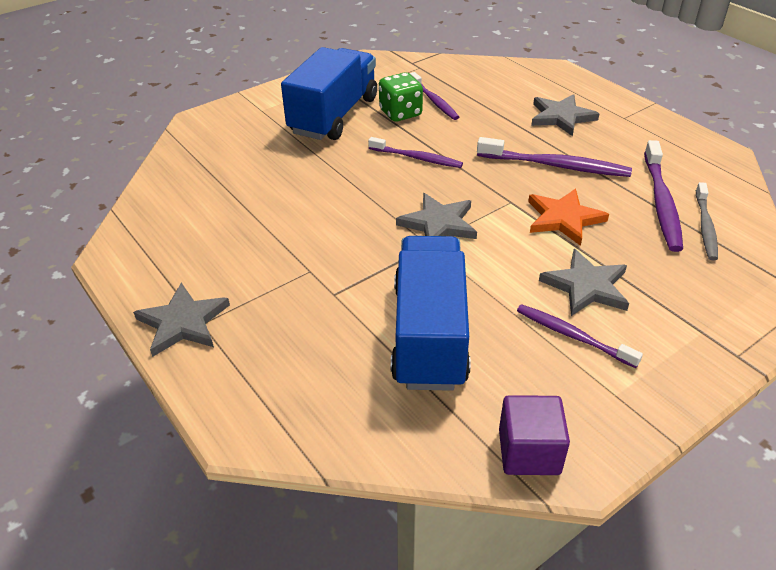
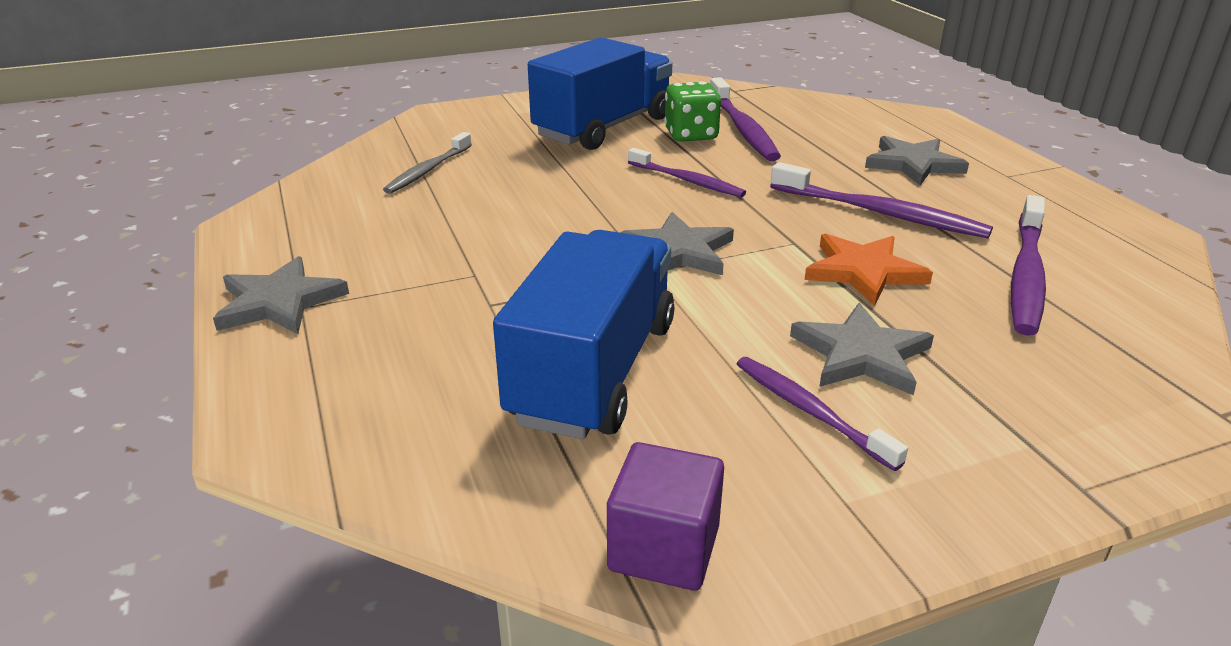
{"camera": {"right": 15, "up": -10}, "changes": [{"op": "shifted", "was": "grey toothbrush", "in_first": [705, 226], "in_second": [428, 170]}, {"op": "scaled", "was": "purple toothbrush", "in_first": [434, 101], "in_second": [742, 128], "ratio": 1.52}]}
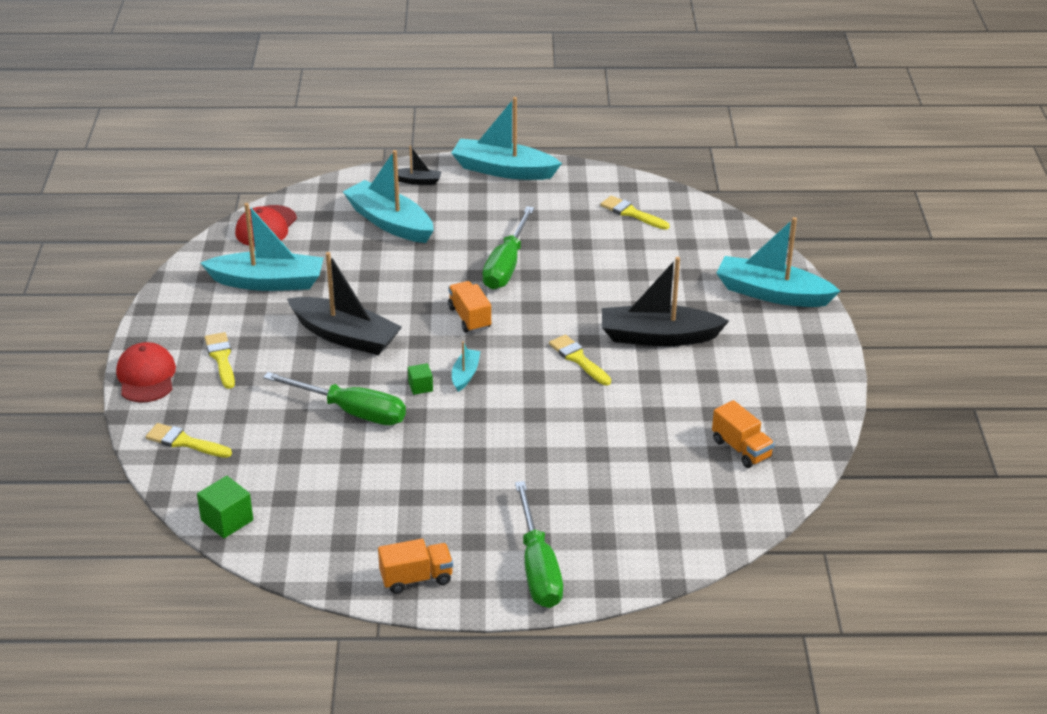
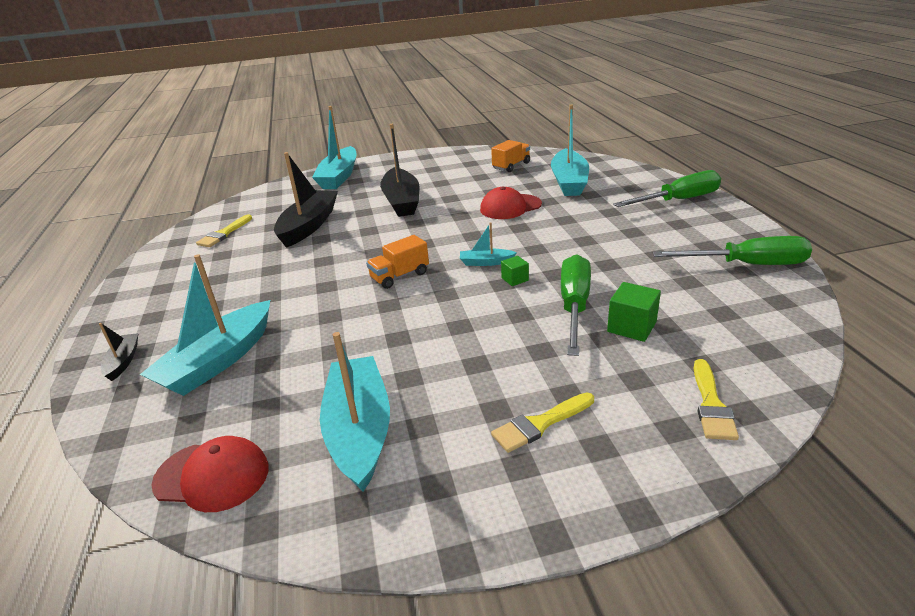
{"camera": {"right": -100, "up": -5}, "changes": [{"op": "gone", "was": "orange truck", "in_first": [416, 578]}, {"op": "gone", "was": "yellow brush", "in_first": [578, 359]}, {"op": "shifted", "was": "red cap", "in_first": [146, 376], "in_second": [510, 207]}, {"op": "shifted", "was": "green cube", "in_first": [227, 520], "in_second": [631, 327]}, {"op": "shifted", "was": "black boat", "in_first": [345, 336], "in_second": [309, 226]}, {"op": "shifted", "was": "turquoise boat", "in_first": [503, 170], "in_second": [569, 182]}, {"op": "shifted", "was": "green screwdriver", "in_first": [506, 265], "in_second": [747, 265]}]}
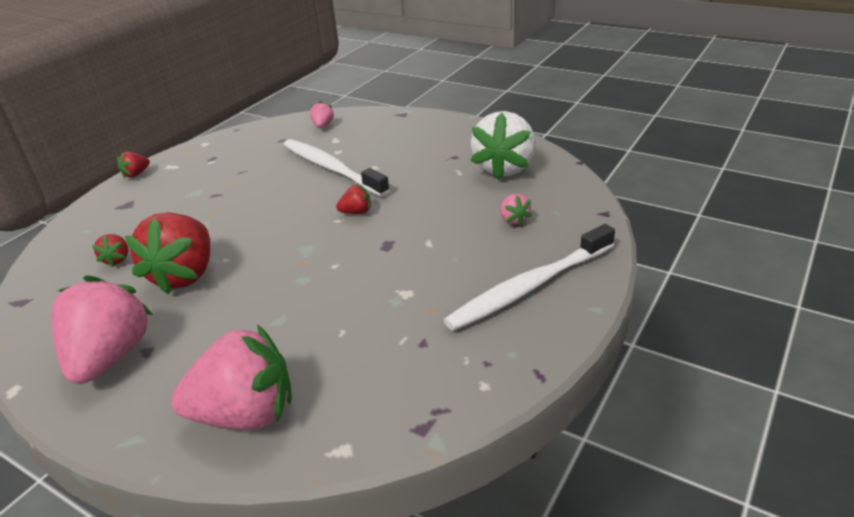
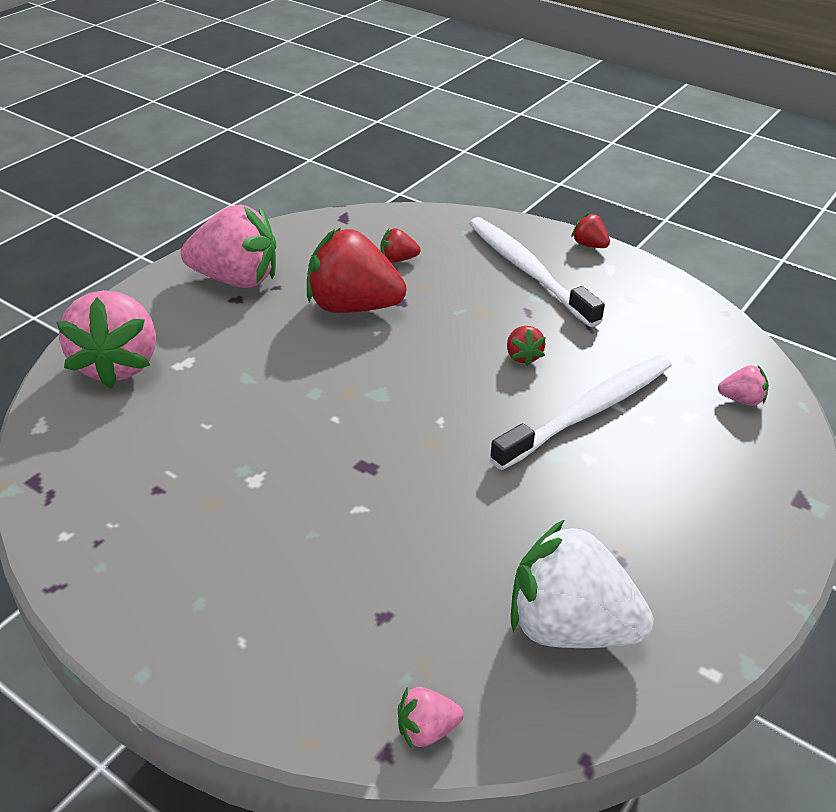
{"camera": {"right": 90, "up": 5}, "changes": [{"op": "shifted", "was": "red strawberry", "in_first": [356, 212], "in_second": [523, 356]}, {"op": "shifted", "was": "white toothbrush", "in_first": [529, 287], "in_second": [528, 271]}, {"op": "shifted", "was": "pink strawberry", "in_first": [514, 220], "in_second": [426, 730]}]}
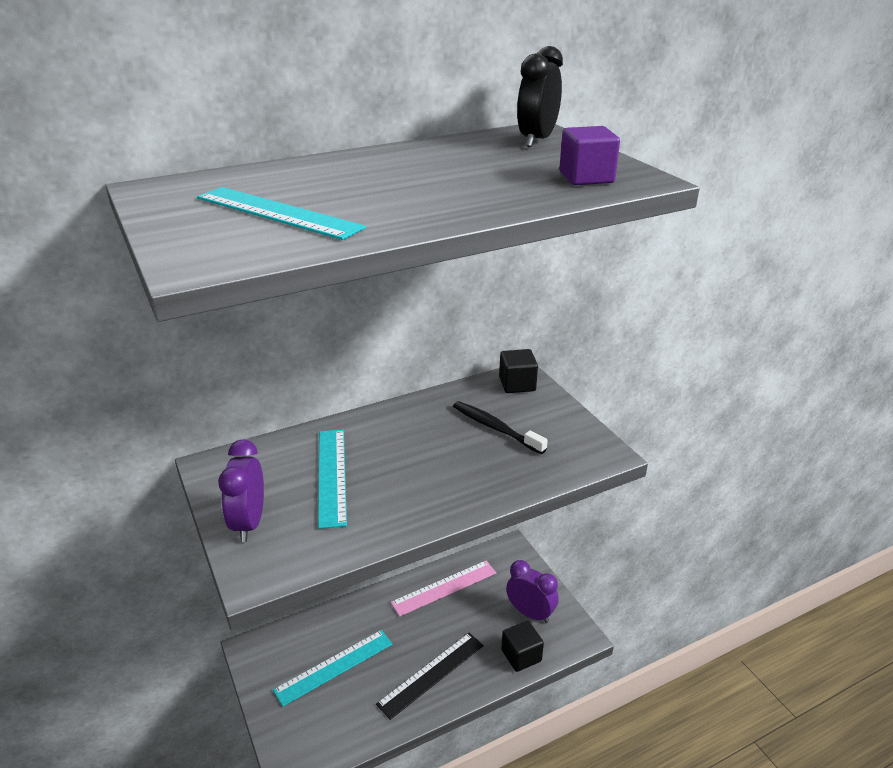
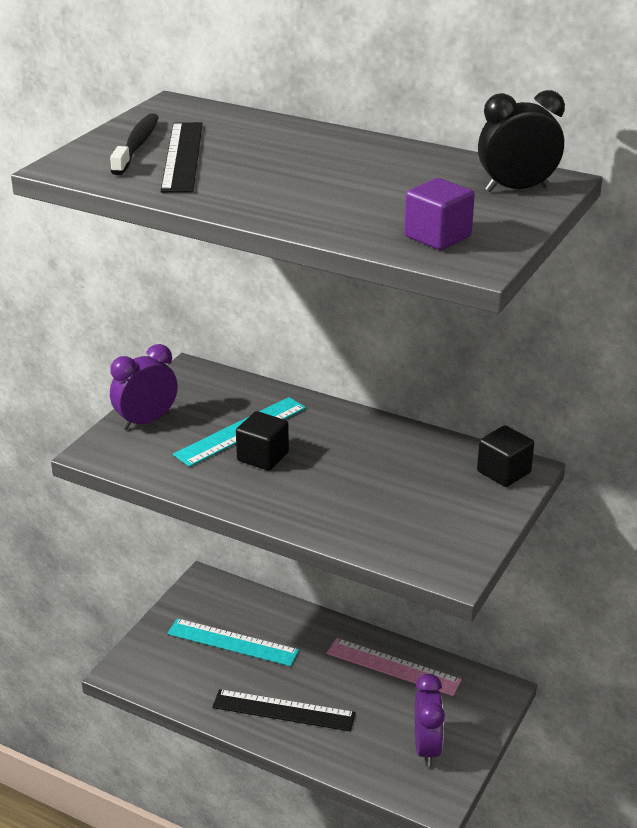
{"camera": {"right": 55, "up": 0}, "changes": [{"op": "shifted", "was": "black toothbrush", "in_first": [495, 428], "in_second": [137, 146]}, {"op": "shifted", "was": "black cube", "in_first": [521, 655], "in_second": [263, 457]}, {"op": "repainted", "was": "turquoise ruler", "now": "black ruler", "in_first": [277, 212], "in_second": [182, 156]}]}
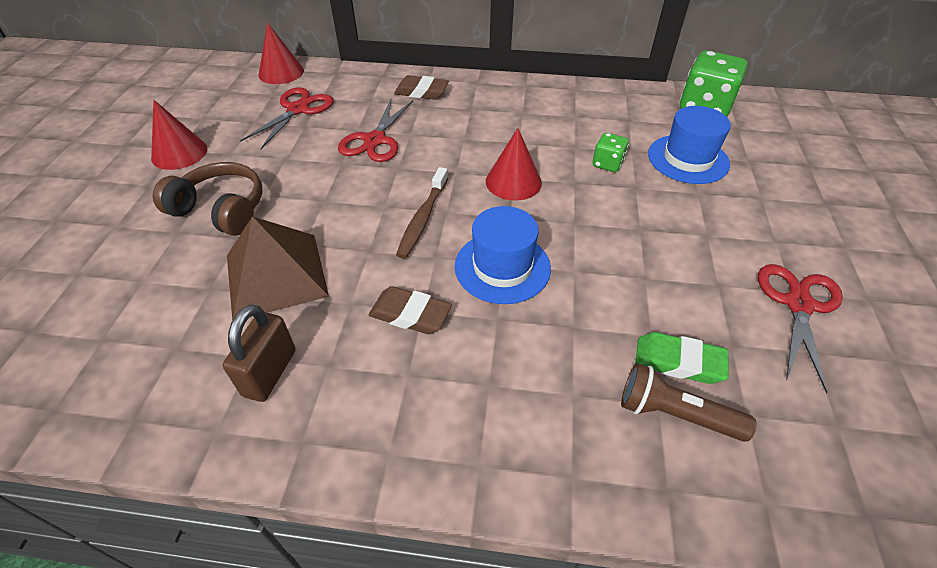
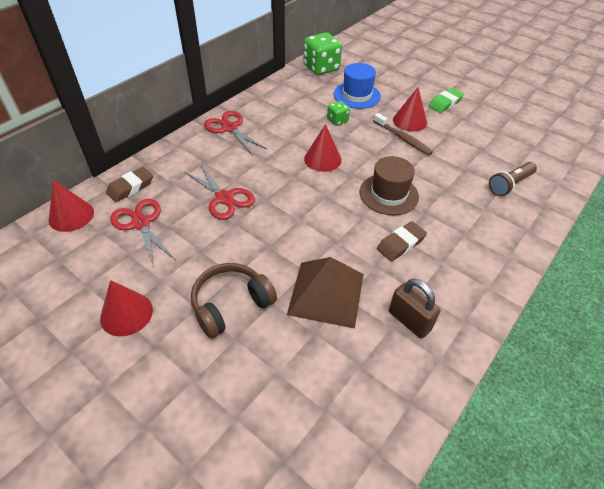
{"camera": {"right": -60, "up": 0}, "changes": [{"op": "new", "now": "red cone", "in_second": [410, 121]}, {"op": "shifted", "was": "brown eraser", "in_first": [421, 92], "in_second": [131, 187]}, {"op": "shifted", "was": "brown toothbrush", "in_first": [423, 218], "in_second": [402, 138]}, {"op": "shifted", "was": "green eraser", "in_first": [678, 362], "in_second": [445, 103]}, {"op": "shifted", "was": "red scissors", "in_first": [798, 304], "in_second": [229, 128]}, {"op": "repainted", "was": "blue hat", "now": "brown hat", "in_first": [502, 267], "in_second": [388, 194]}]}
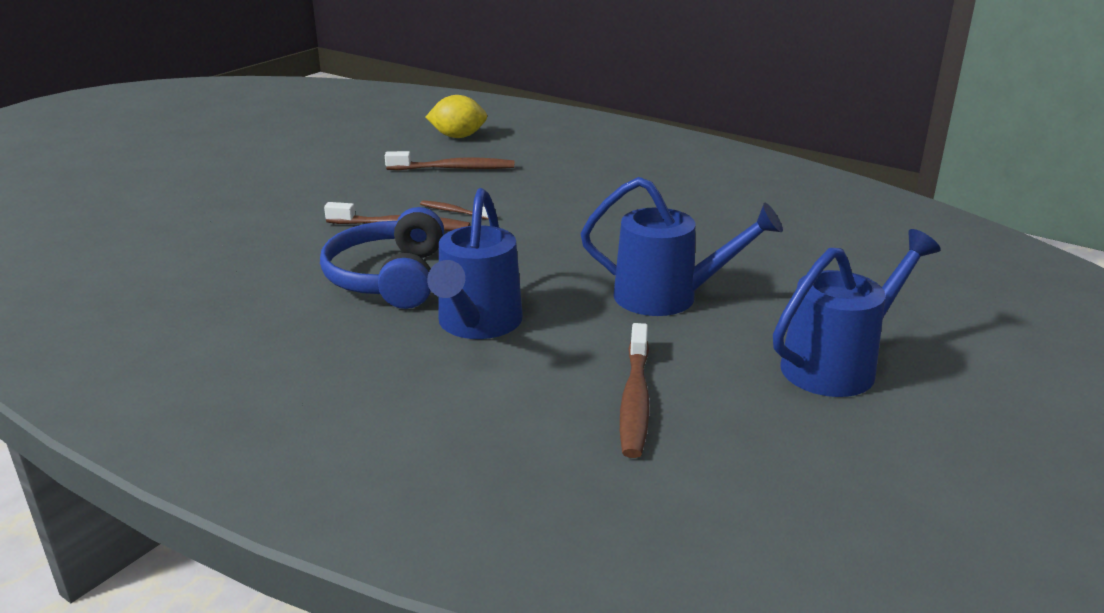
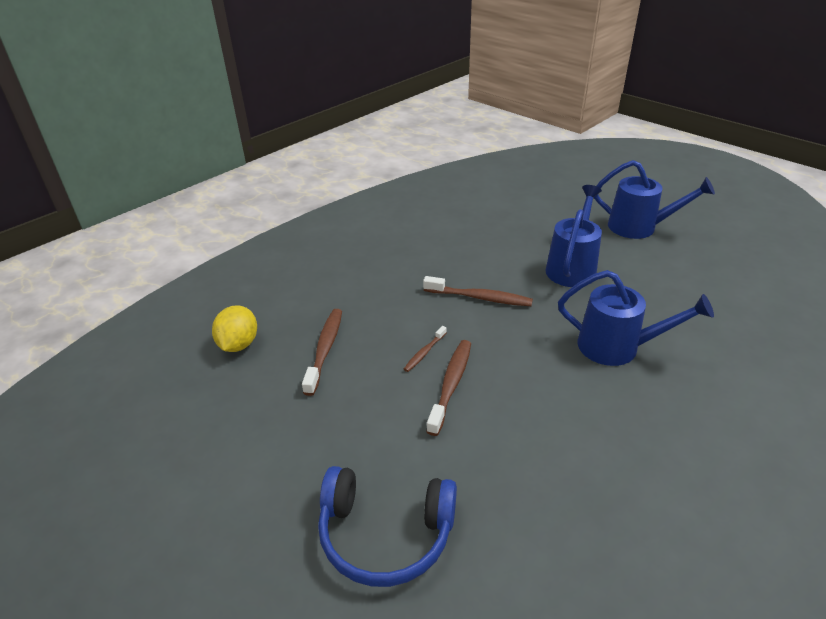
{"camera": {"right": -80, "up": 10}, "changes": [{"op": "shifted", "was": "blue headphones", "in_first": [388, 278], "in_second": [385, 534]}, {"op": "shifted", "was": "brown toothbrush", "in_first": [635, 400], "in_second": [480, 298]}, {"op": "rotated", "was": "blue watering can", "in_first": [839, 365], "in_second": [640, 227], "clockwise": 135}]}
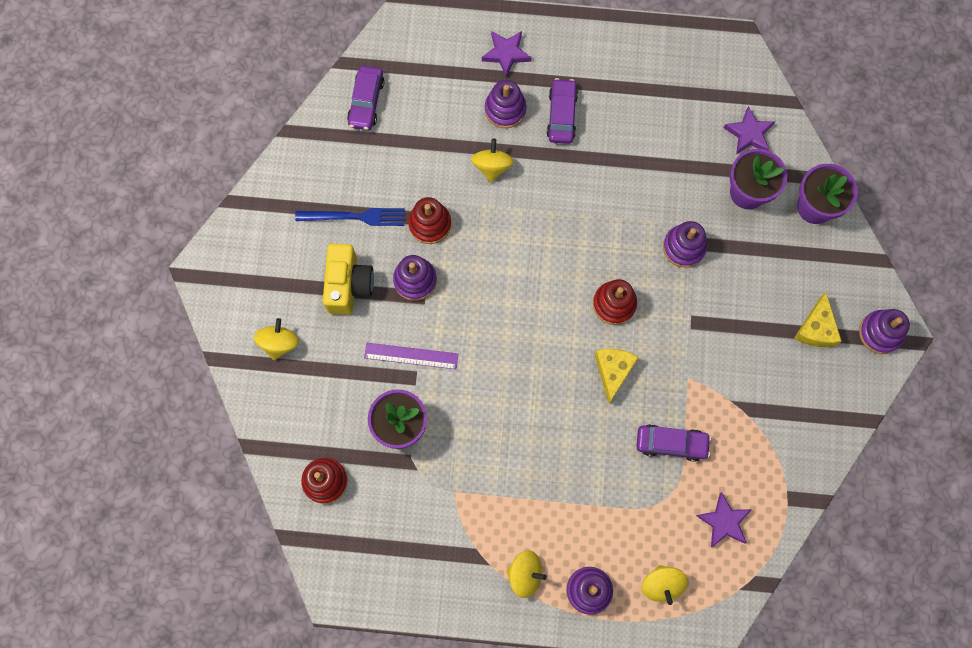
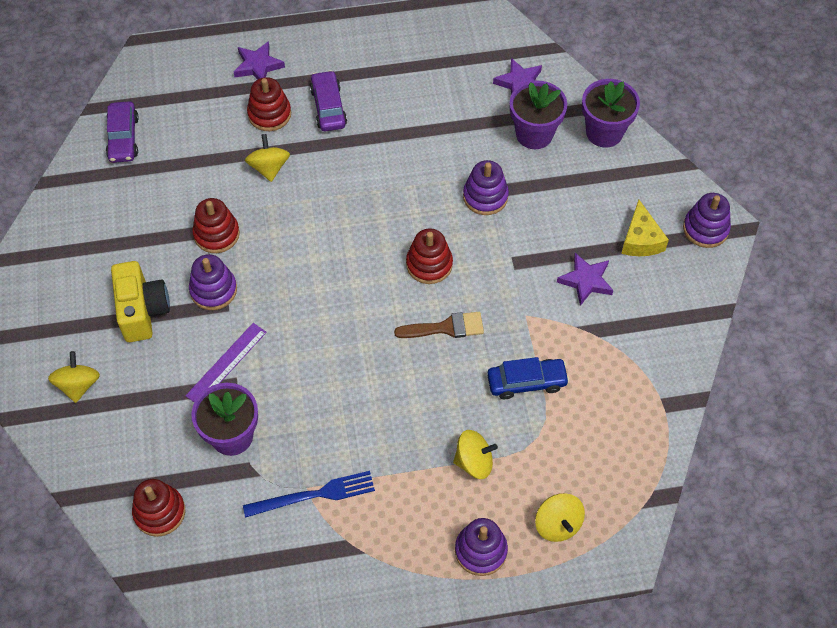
{"camera": {"right": -15, "up": -15}, "changes": [{"op": "shifted", "was": "blue fork", "in_first": [355, 217], "in_second": [314, 495]}, {"op": "shifted", "was": "yellow spinning top", "in_first": [525, 574], "in_second": [474, 462]}, {"op": "shifted", "was": "purple star", "in_first": [724, 521], "in_second": [586, 281]}, {"op": "swapped", "was": "yellow cheese", "now": "brown brush", "in_first": [613, 371], "in_second": [446, 327]}, {"op": "repainted", "was": "purple stacking toy", "now": "red stacking toy", "in_first": [505, 109], "in_second": [269, 114]}, {"op": "repainted", "was": "purple car", "now": "blue car", "in_first": [671, 443], "in_second": [526, 382]}, {"op": "rotated", "was": "purple ruler", "in_first": [411, 356], "in_second": [226, 364], "clockwise": -45}]}
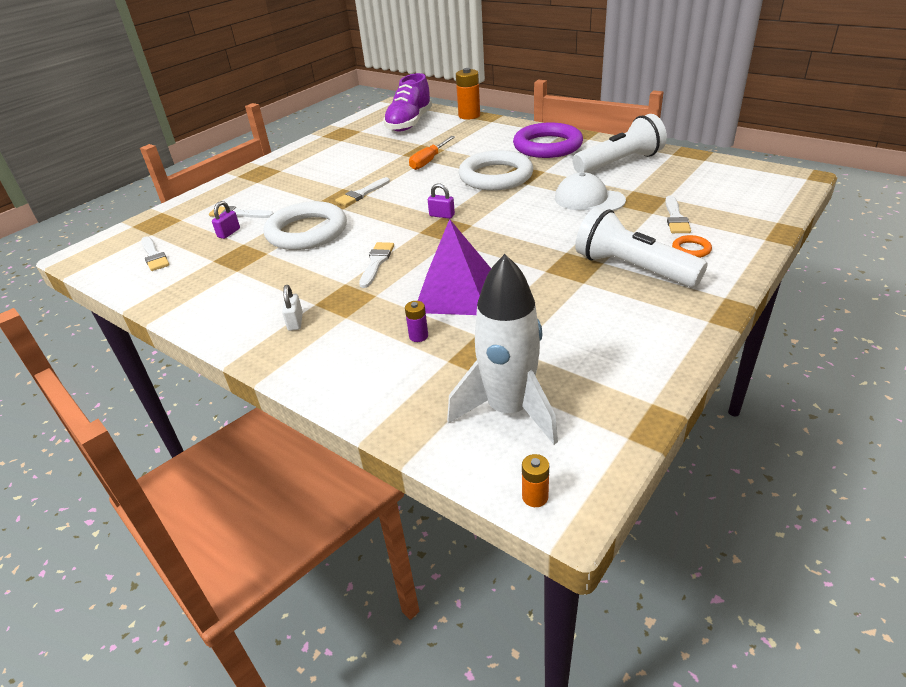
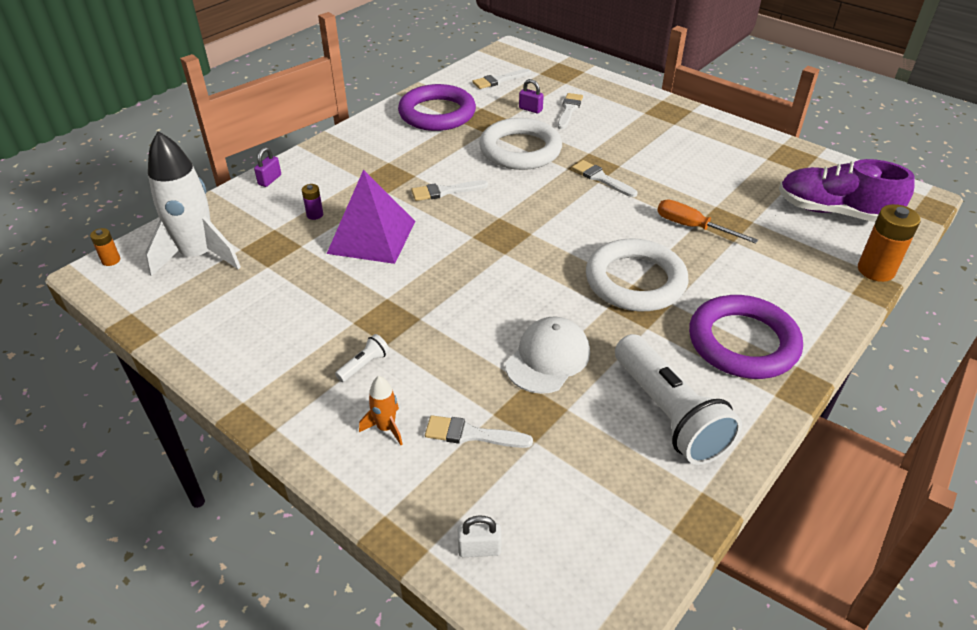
{"camera": {"right": 90, "up": 5}, "changes": [{"op": "new", "now": "purple ring", "in_second": [437, 113]}, {"op": "shifted", "was": "white padlock", "in_first": [295, 322], "in_second": [479, 549]}, {"op": "shifted", "was": "purple padlock", "in_first": [442, 215], "in_second": [270, 180]}, {"op": "swapped", "was": "orange ring", "now": "orange rocket", "in_first": [691, 249], "in_second": [386, 428]}, {"op": "rotated", "was": "white brush", "in_first": [376, 262], "in_second": [445, 191], "clockwise": 150}, {"op": "scaled", "was": "white flashlight", "in_first": [632, 268], "in_second": [364, 365], "ratio": 0.4}]}
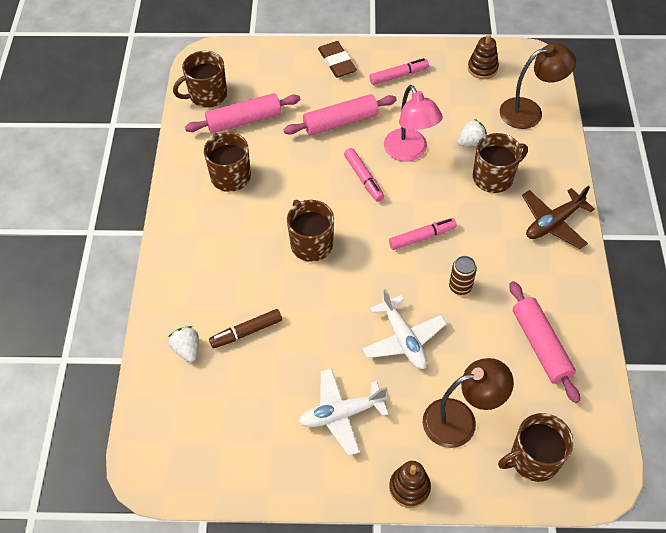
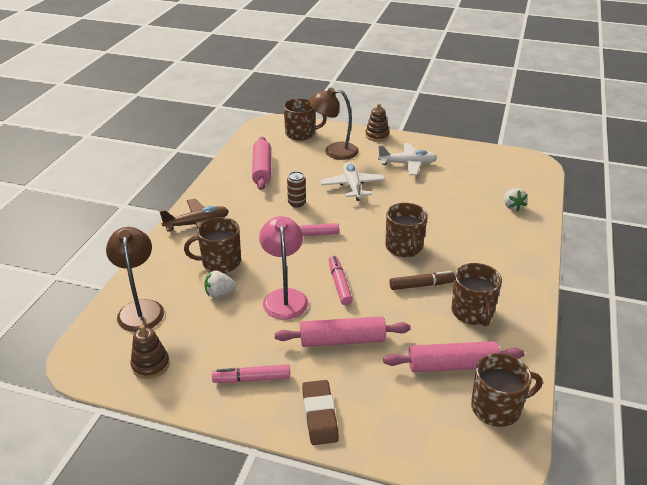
{"camera": {"right": -165, "up": -20}, "changes": [{"op": "shifted", "was": "brown marker", "in_first": [246, 332], "in_second": [422, 285]}, {"op": "rotated", "was": "brown lamp", "in_first": [529, 111], "in_second": [140, 308], "clockwise": 75}]}
